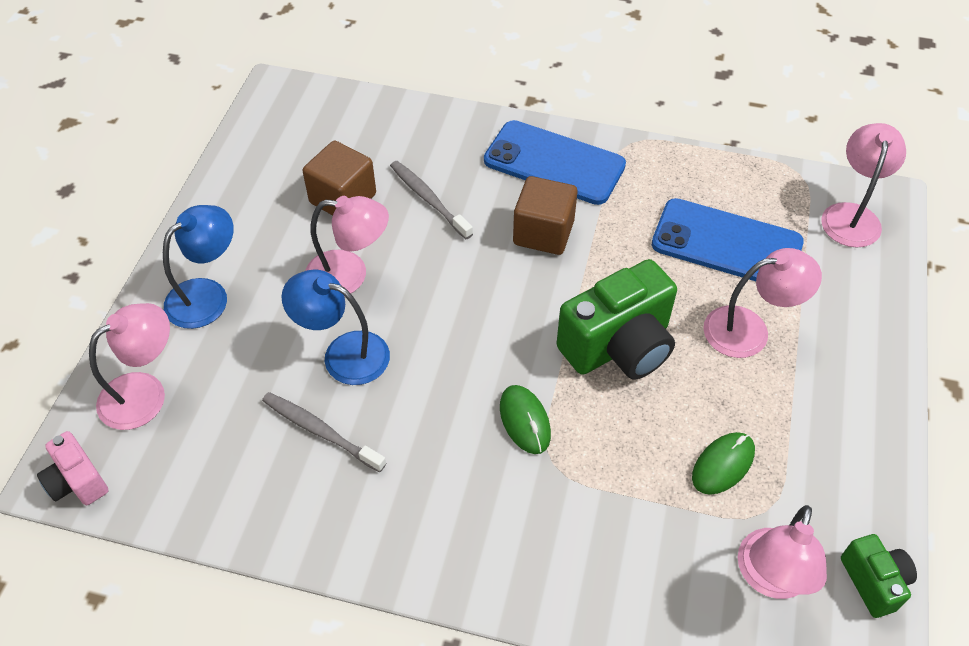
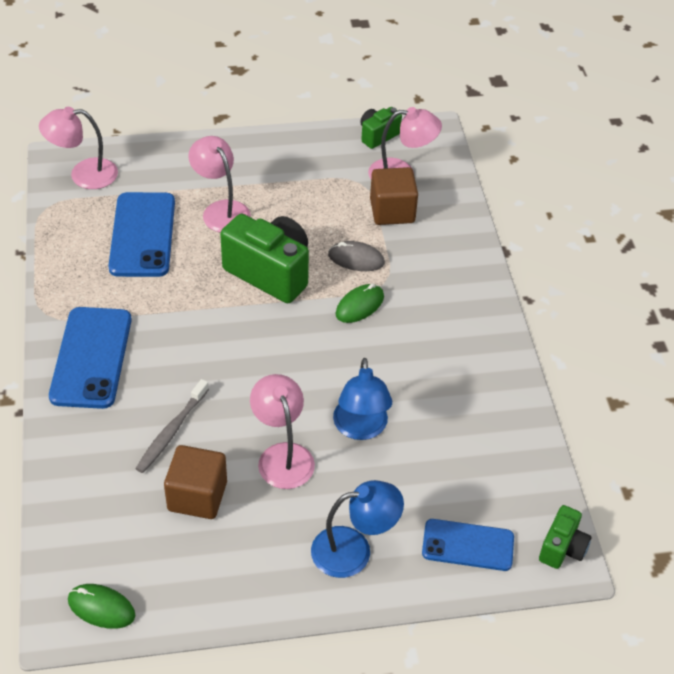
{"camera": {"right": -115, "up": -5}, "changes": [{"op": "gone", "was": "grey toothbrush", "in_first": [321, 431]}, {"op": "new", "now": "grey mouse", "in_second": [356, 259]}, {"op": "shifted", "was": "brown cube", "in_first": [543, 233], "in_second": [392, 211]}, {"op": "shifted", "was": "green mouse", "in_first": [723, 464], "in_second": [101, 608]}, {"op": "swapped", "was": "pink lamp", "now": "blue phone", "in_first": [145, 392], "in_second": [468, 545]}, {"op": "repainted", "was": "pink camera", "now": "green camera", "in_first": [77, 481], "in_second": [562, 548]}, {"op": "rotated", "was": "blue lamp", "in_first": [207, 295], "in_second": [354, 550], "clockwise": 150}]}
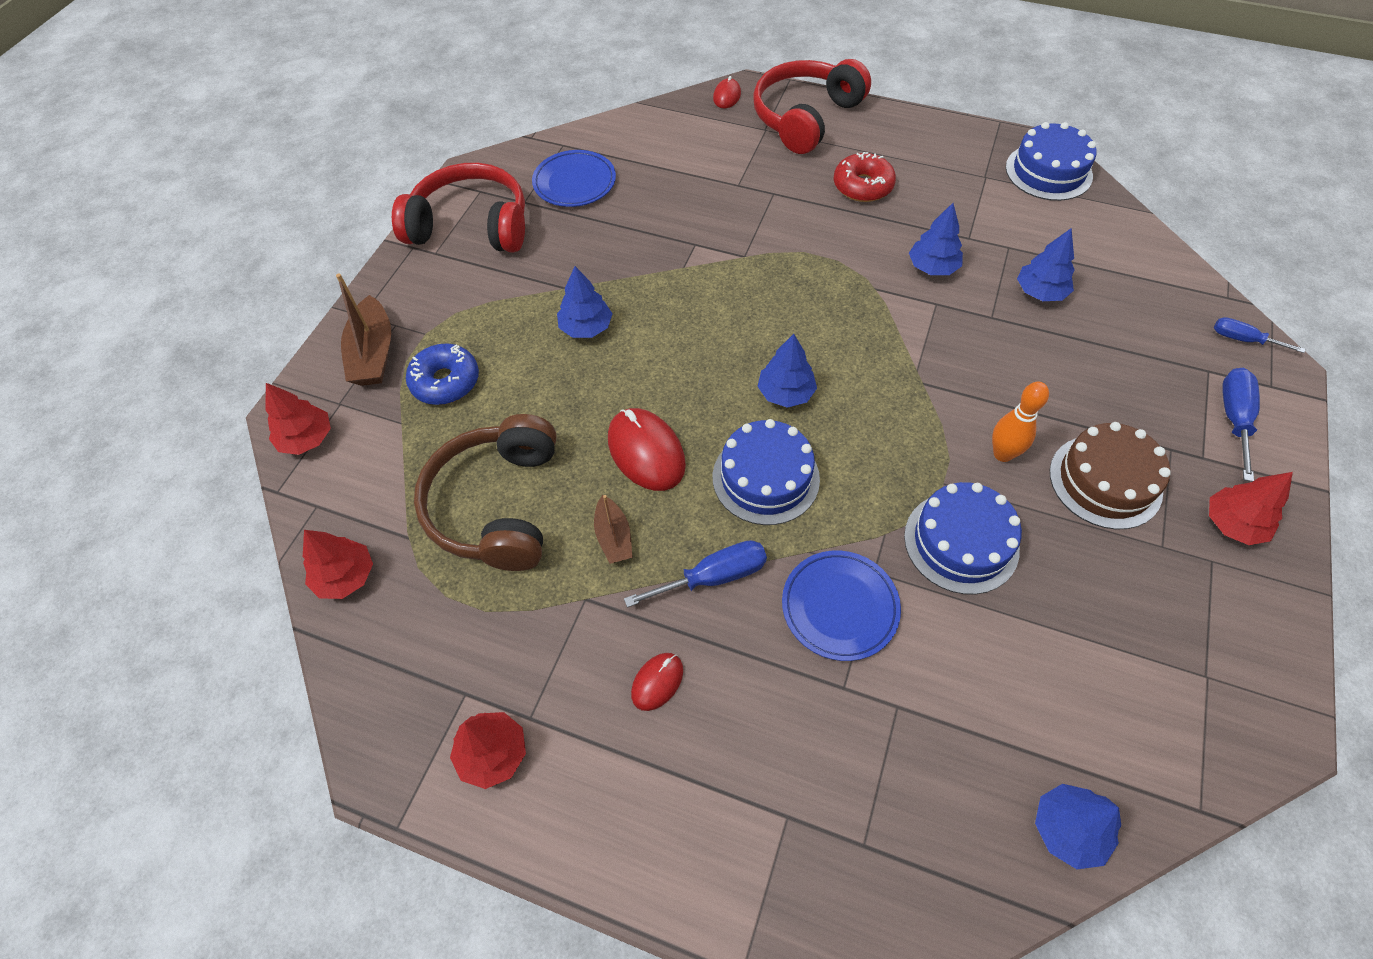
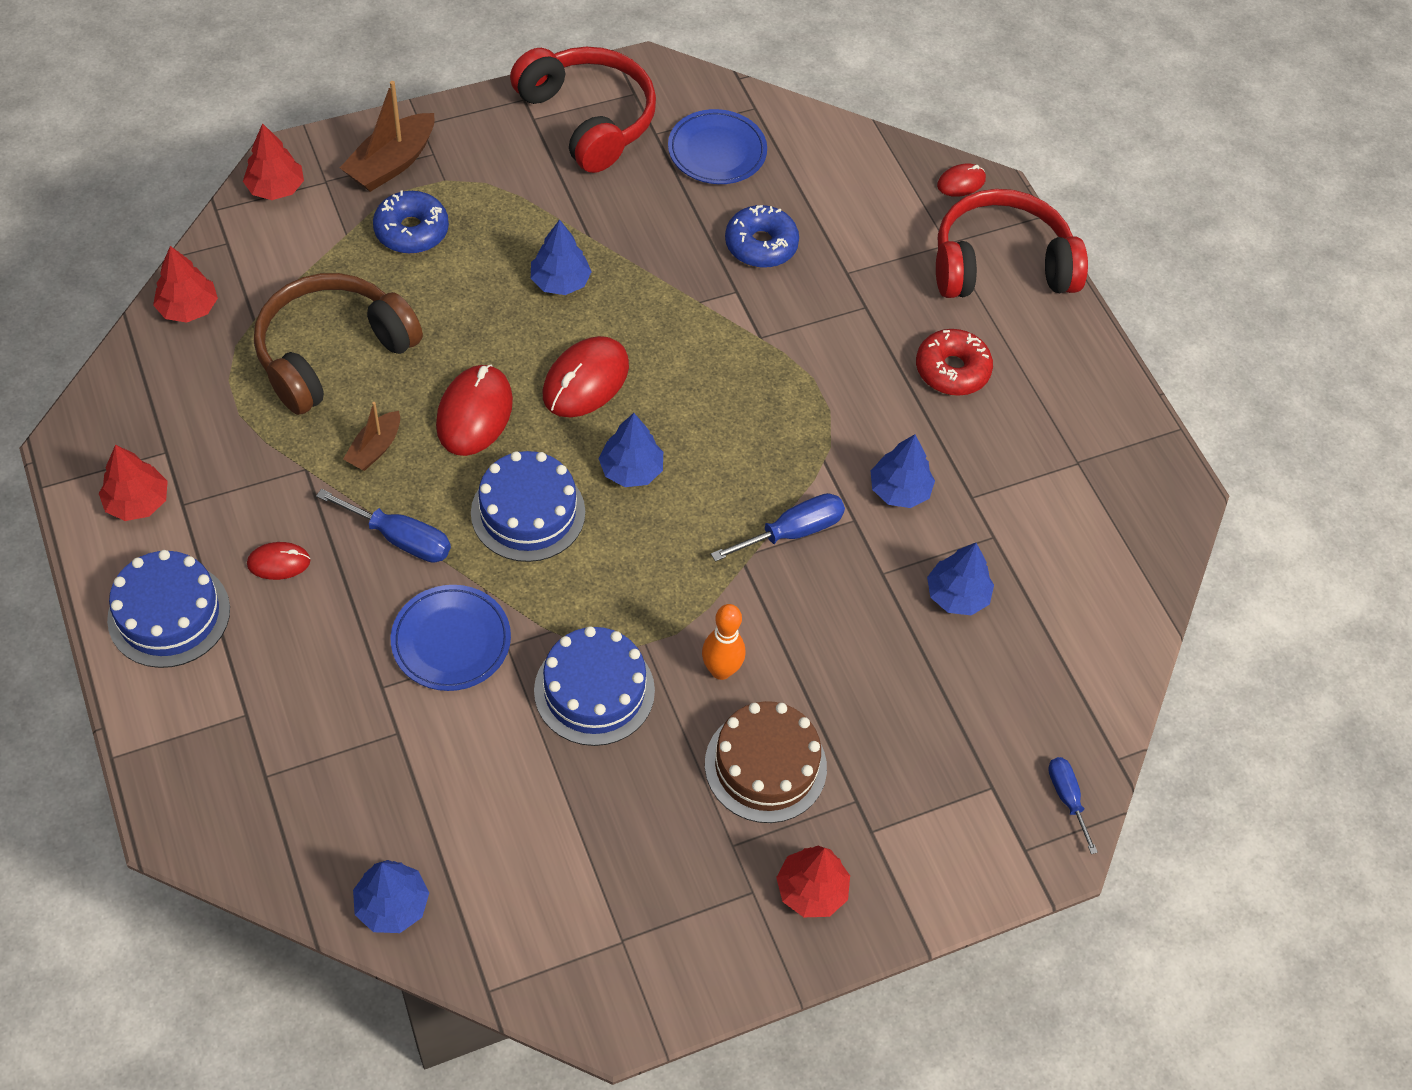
{"camera": {"right": 40, "up": 0}, "changes": [{"op": "new", "now": "red mouse", "in_second": [586, 380]}, {"op": "new", "now": "blue donut", "in_second": [761, 245]}, {"op": "shifted", "was": "blue cake", "in_first": [1048, 172], "in_second": [169, 614]}, {"op": "shifted", "was": "blue screwdriver", "in_first": [1234, 419], "in_second": [792, 532]}]}
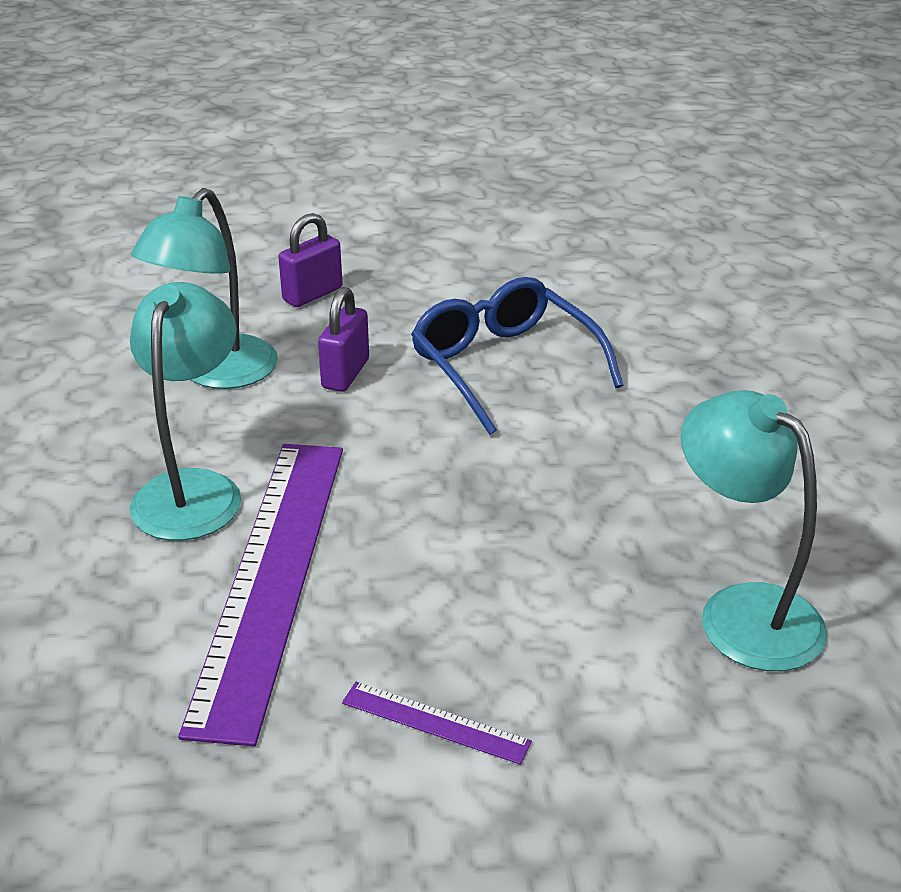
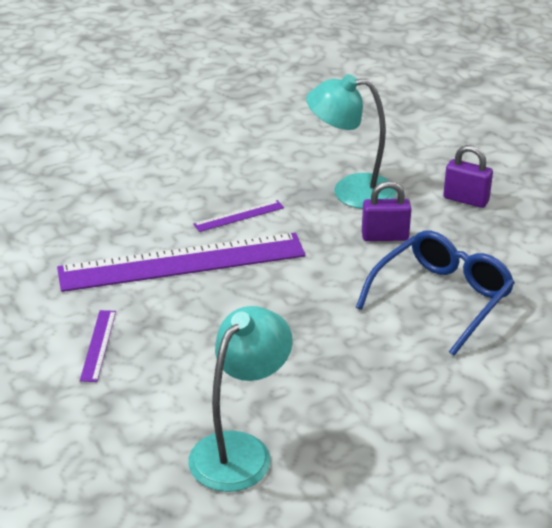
{"camera": {"right": 70, "up": 0}, "changes": [{"op": "swapped", "was": "turquoise lamp", "now": "purple ruler", "in_first": [193, 490], "in_second": [239, 216]}]}
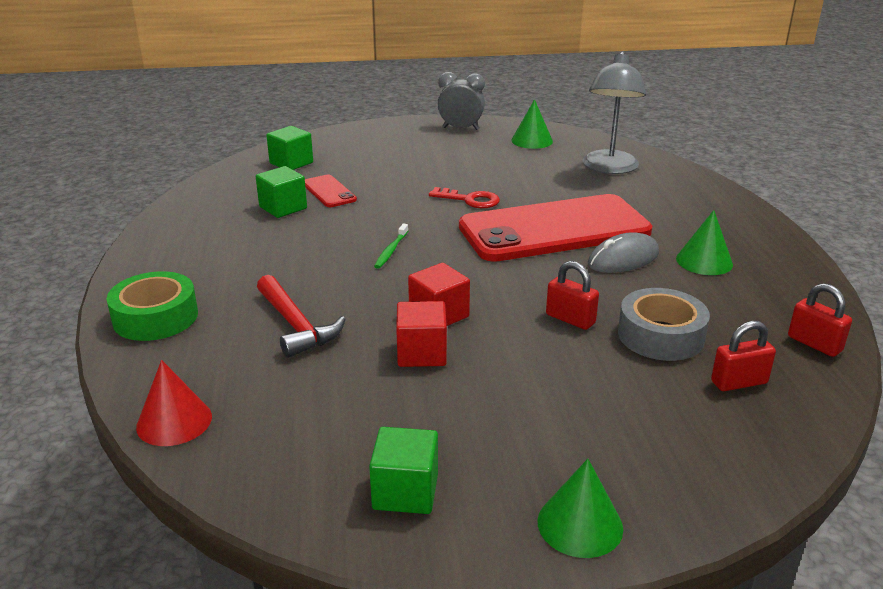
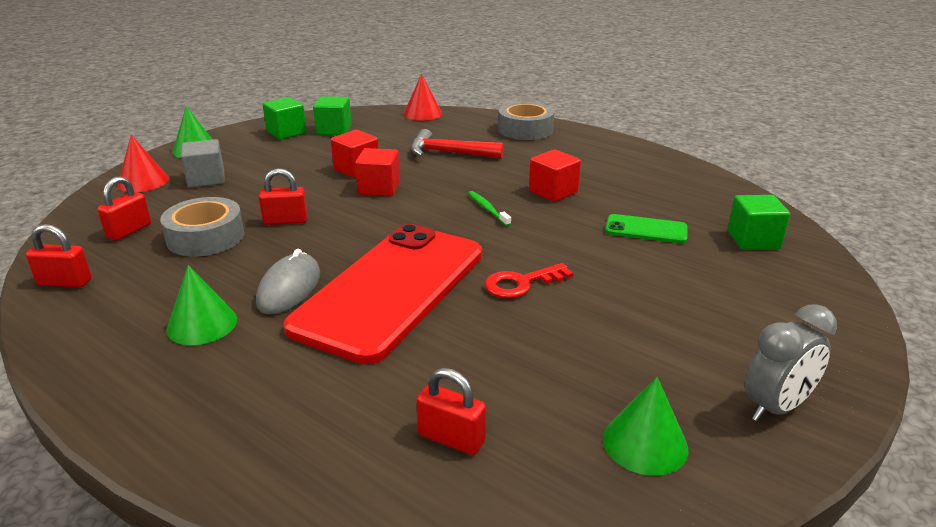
{"camera": {"right": 135, "up": 0}, "changes": [{"op": "new", "now": "red cone", "in_second": [143, 181]}, {"op": "new", "now": "grey cube", "in_second": [206, 179]}, {"op": "new", "now": "red cube", "in_second": [553, 191]}, {"op": "shifted", "was": "green cube", "in_first": [283, 208], "in_second": [334, 130]}, {"op": "swapped", "was": "grey lamp", "now": "red padlock", "in_first": [609, 168], "in_second": [451, 438]}, {"op": "repainted", "was": "green tape", "now": "grey tape", "in_first": [155, 317], "in_second": [525, 129]}, {"op": "repainted", "was": "red phone", "now": "green phone", "in_first": [329, 192], "in_second": [646, 229]}]}
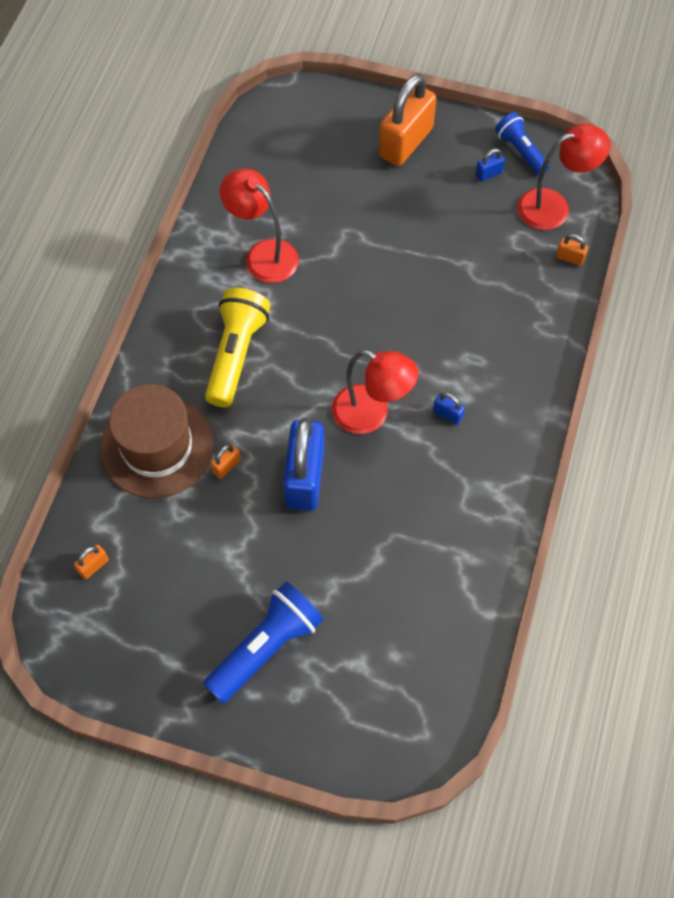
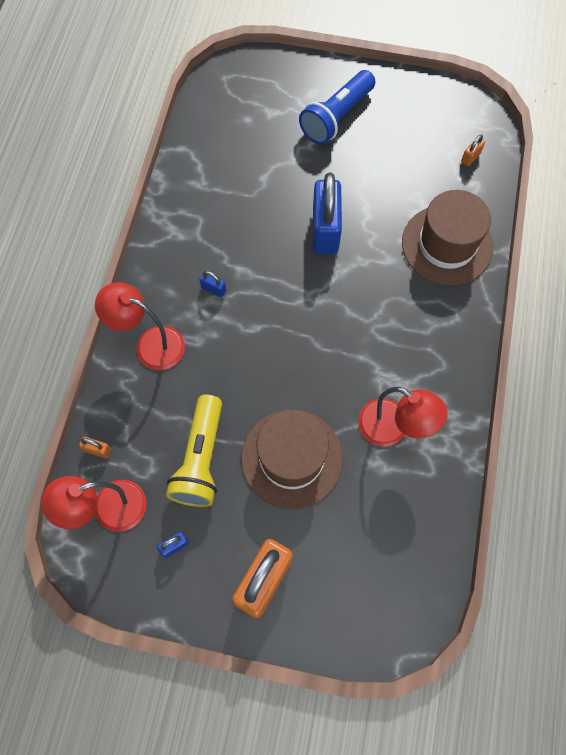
{"camera": {"right": 175, "up": 5}, "changes": [{"op": "gone", "was": "orange padlock", "in_first": [226, 466]}, {"op": "gone", "was": "blue flashlight", "in_first": [520, 151]}, {"op": "new", "now": "brown hat", "in_second": [291, 458]}, {"op": "shifted", "was": "yellow flashlight", "in_first": [236, 354], "in_second": [200, 459]}, {"op": "shifted", "was": "red lamp", "in_first": [371, 414], "in_second": [150, 344]}]}
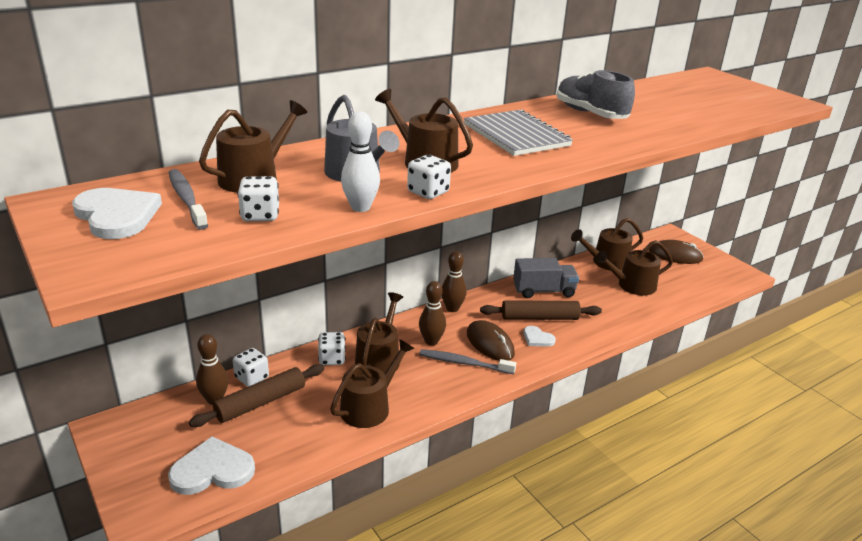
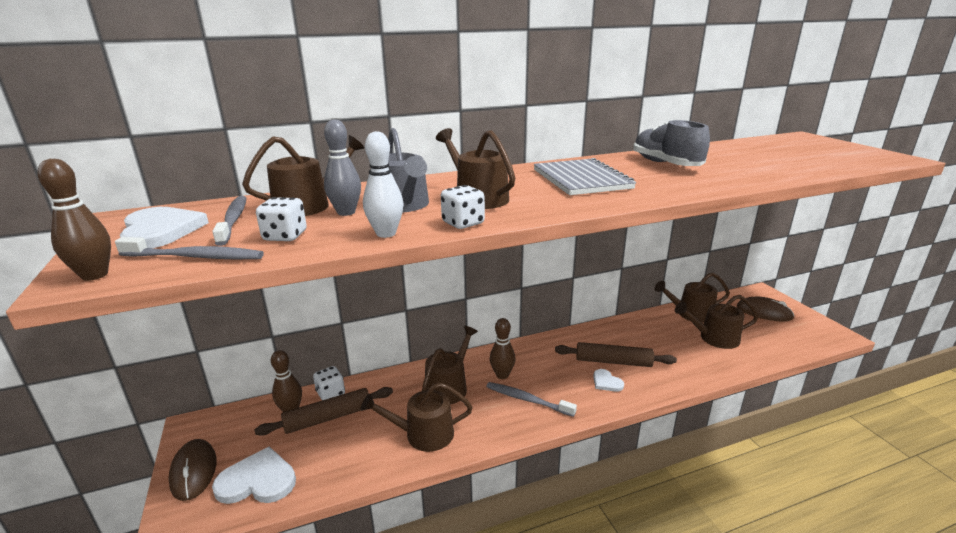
{"camera": {"right": 15, "up": -5}, "changes": [{"op": "gone", "was": "white dice", "in_first": [332, 359]}, {"op": "gone", "was": "grey truck", "in_first": [543, 291]}, {"op": "new", "now": "grey toothbrush", "in_second": [194, 257]}, {"op": "new", "now": "grey bowling pin", "in_second": [346, 212]}, {"op": "shifted", "was": "brown bowling pin", "in_first": [452, 308], "in_second": [94, 275]}, {"op": "shifted", "was": "brown mouse", "in_first": [490, 344], "in_second": [194, 471]}, {"op": "rotated", "was": "brown watering can", "in_first": [369, 407], "in_second": [423, 434], "clockwise": -150}]}
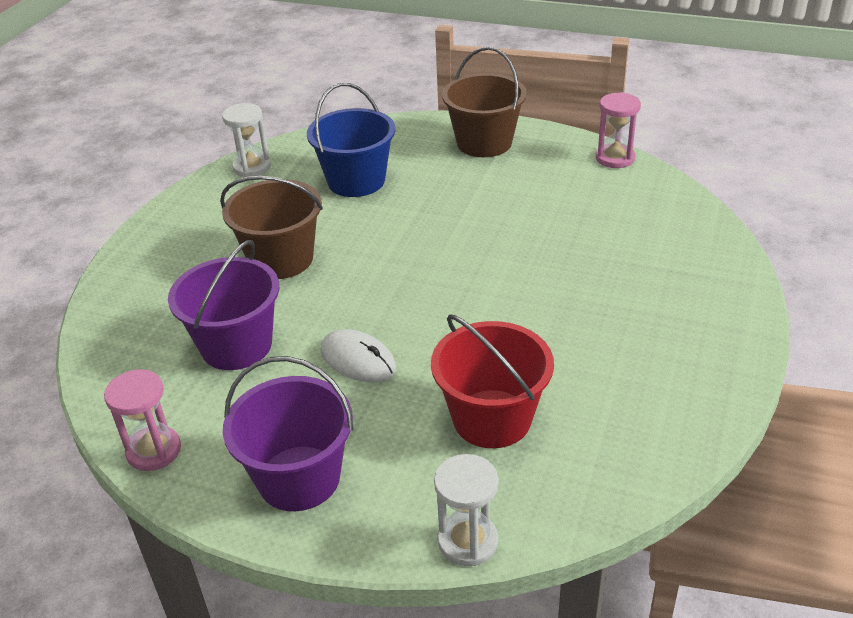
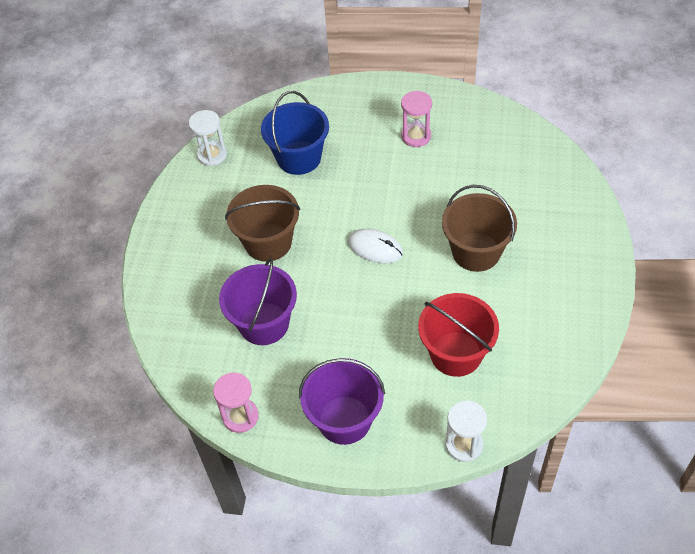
{"camera": {"right": -10, "up": 15}, "changes": [{"op": "shifted", "was": "white mouse", "in_first": [358, 360], "in_second": [375, 248]}, {"op": "shifted", "was": "brown bucket", "in_first": [484, 143], "in_second": [476, 252]}, {"op": "shifted", "was": "pink hourglass", "in_first": [615, 158], "in_second": [416, 136]}]}
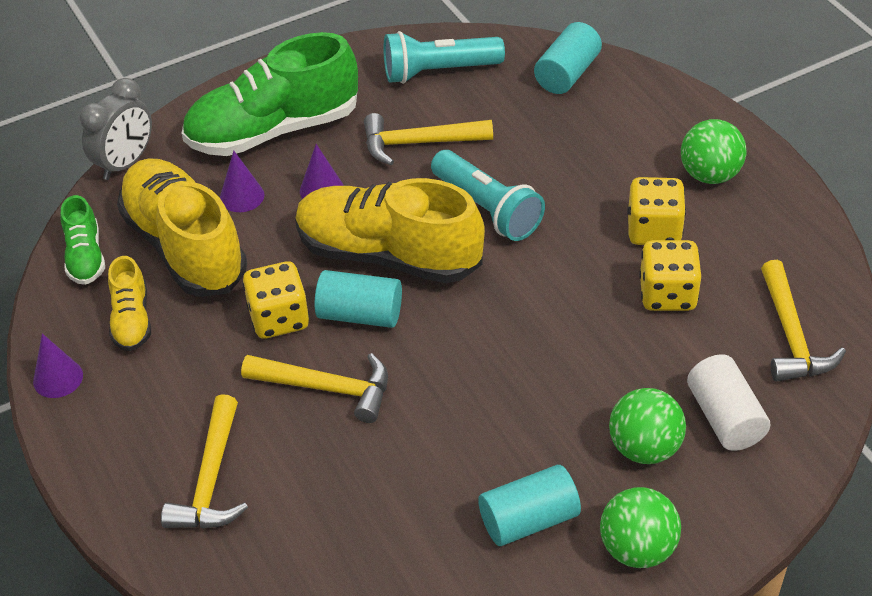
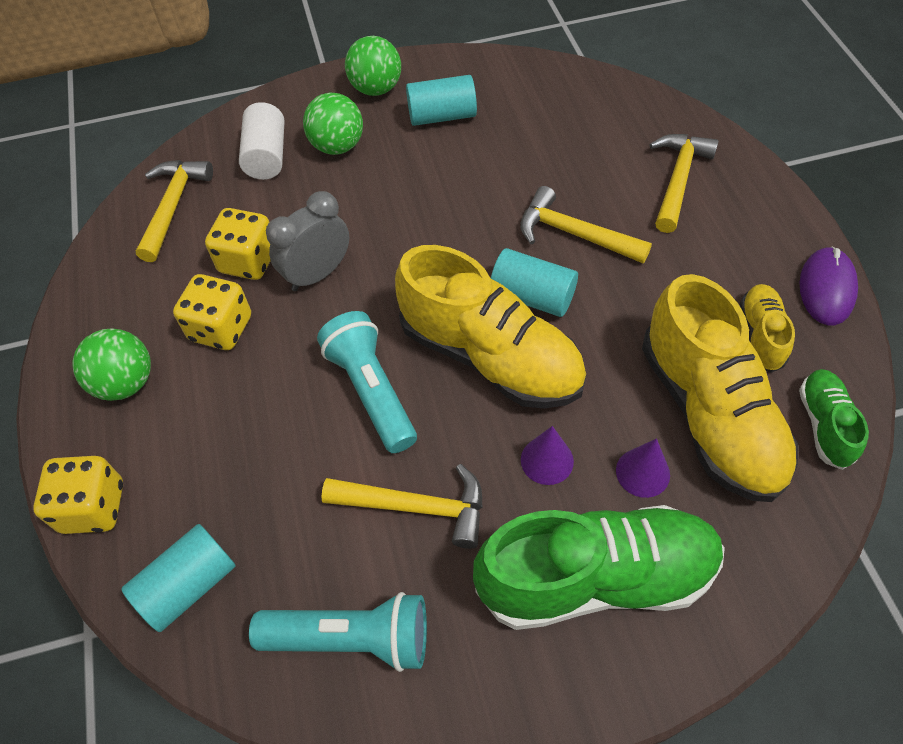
{"camera": {"right": -165, "up": 10}, "changes": [{"op": "shifted", "was": "grey clock", "in_first": [125, 163], "in_second": [317, 274]}, {"op": "shifted", "was": "yellow dice", "in_first": [279, 318], "in_second": [93, 507]}, {"op": "swapped", "was": "purple cone", "now": "purple mouse", "in_first": [58, 378], "in_second": [826, 288]}]}
